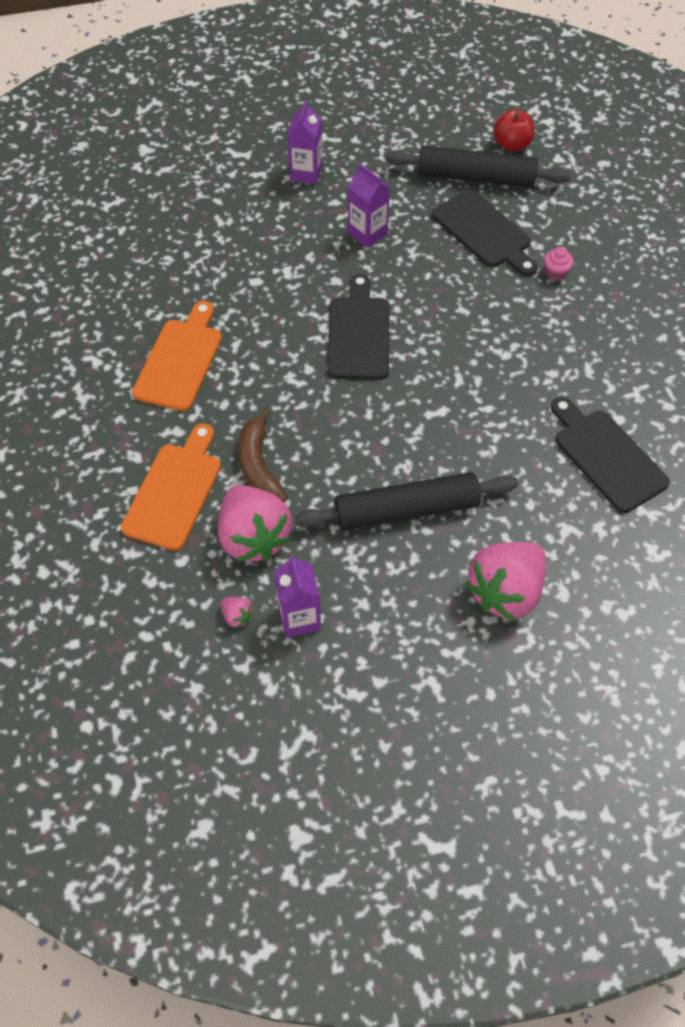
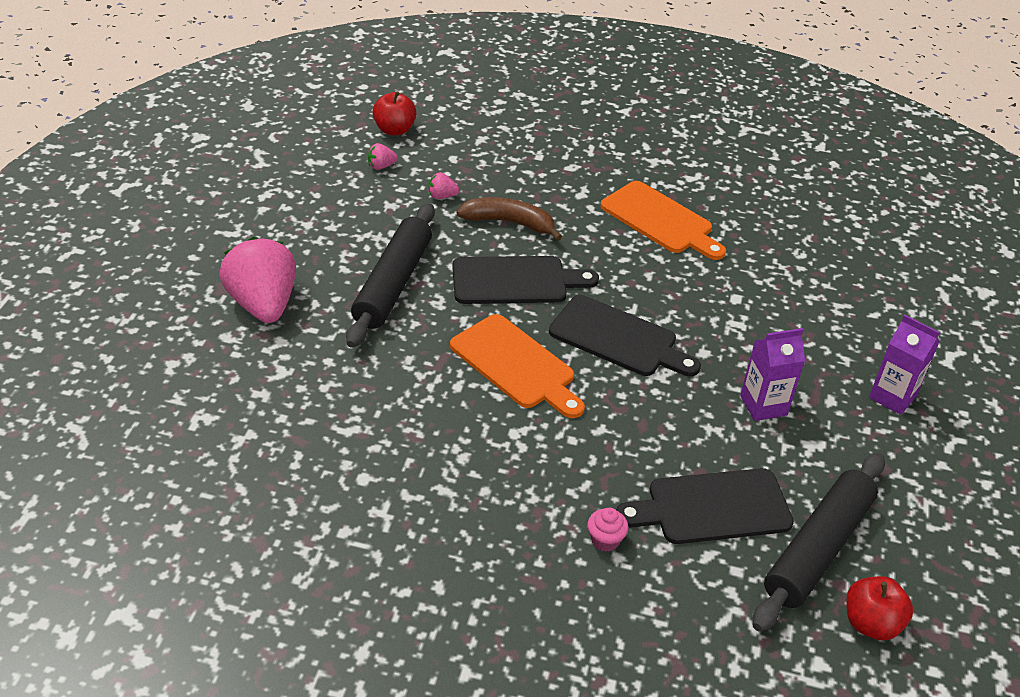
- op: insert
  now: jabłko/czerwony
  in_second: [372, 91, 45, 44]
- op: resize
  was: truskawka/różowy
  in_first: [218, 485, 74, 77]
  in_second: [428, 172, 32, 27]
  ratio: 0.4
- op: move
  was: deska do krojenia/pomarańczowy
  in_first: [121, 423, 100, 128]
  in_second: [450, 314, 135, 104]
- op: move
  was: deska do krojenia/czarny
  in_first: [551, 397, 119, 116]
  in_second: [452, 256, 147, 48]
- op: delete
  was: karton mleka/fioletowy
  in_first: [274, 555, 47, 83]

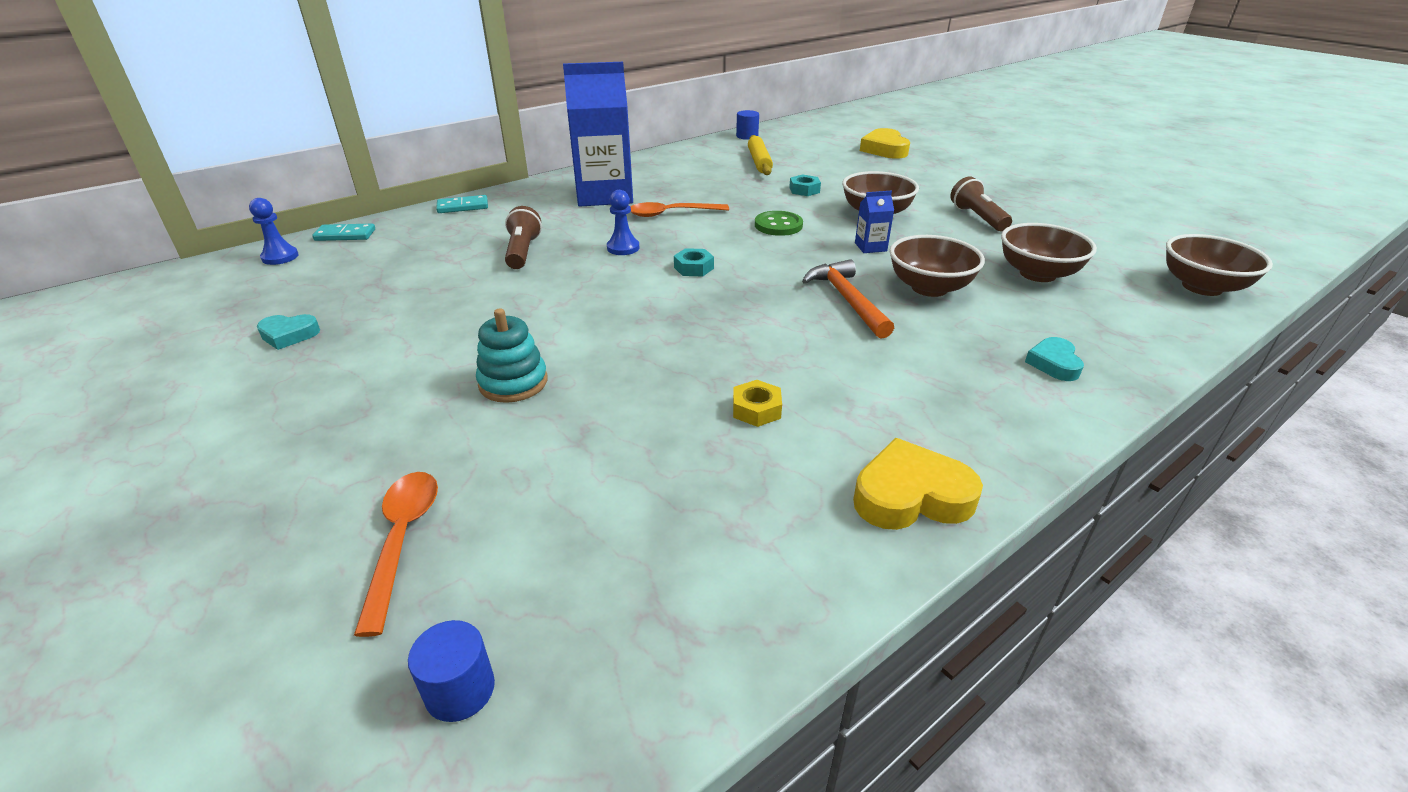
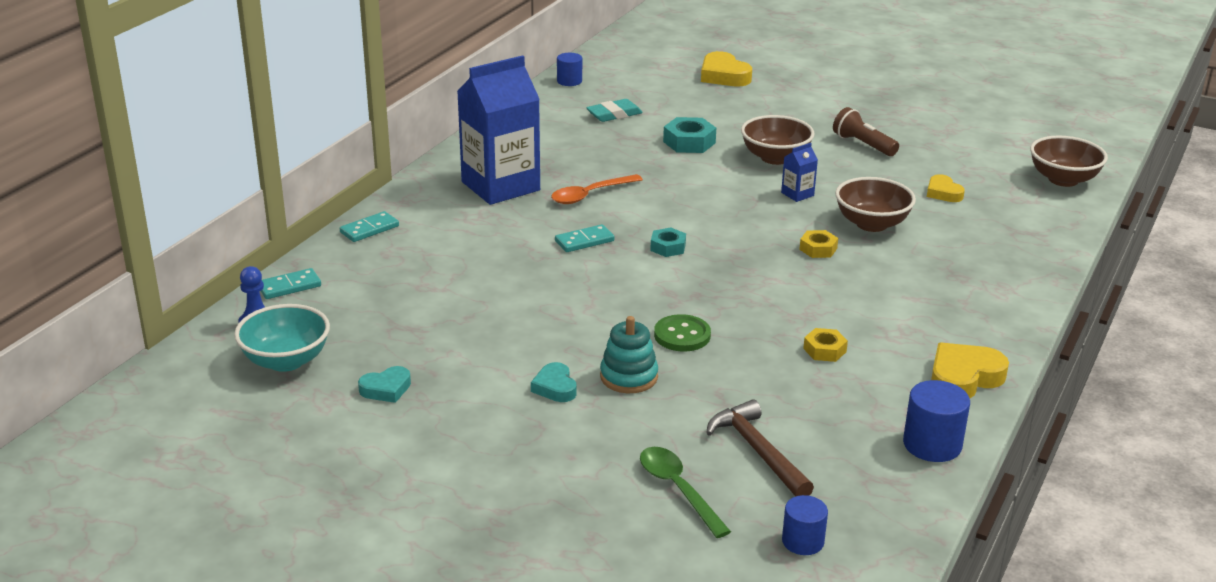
- op: insert
  now: miska/turkusowy
  in_second: [234, 304, 96, 68]
- op: move
  was: serce/turkusowy
  in_first: [1025, 337, 59, 44]
  in_second: [531, 362, 46, 40]
- op: replace
  was: pionek/niebieski
  now: kostka domina/turkusowy
  in_first: [607, 190, 32, 65]
  in_second: [555, 224, 60, 28]
- op: replace
  was: wałek do ciasta/żółty
  now: gumka do mazania/turkusowy
  in_first: [748, 135, 25, 40]
  in_second: [586, 99, 57, 23]
- op: recolor
  was: łyżka/pomarańczowy
  now: łyżka/zielony
  in_first: [354, 472, 84, 165]
  in_second: [640, 447, 91, 91]
- op: move
  was: guzik/zielony
  in_first: [755, 211, 48, 25]
  in_second: [654, 314, 57, 38]
- op: resize
  was: nakrętka/turkusowy
  in_first: [789, 174, 32, 22]
  in_second: [663, 117, 53, 36]
  ratio: 1.56
- op: insert
  now: młotek/brązowy
  in_second: [706, 399, 108, 98]
- op: replace
  was: młotek/pomarańczowy
  now: nakrętka/żółty
  in_first: [802, 259, 92, 80]
  in_second: [799, 230, 39, 28]
- op: insert
  now: walec/niebieski
  in_second: [903, 380, 67, 82]
- op: replace
  was: miska/brązowy
  now: serce/żółty
  in_first: [1001, 223, 96, 59]
  in_second: [927, 174, 38, 28]
- op: delete
  was: latarka/brązowy
  in_first: [505, 206, 37, 63]

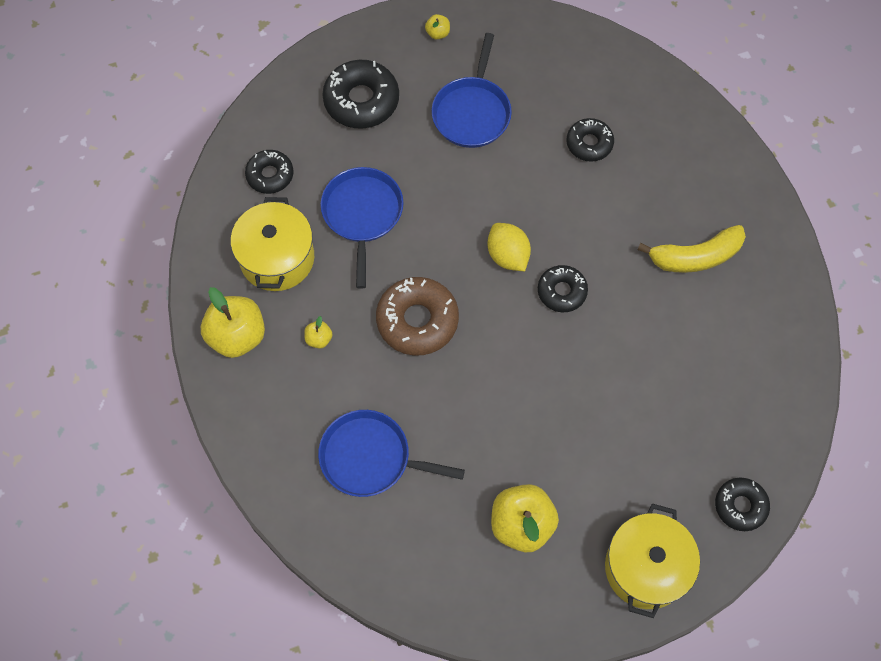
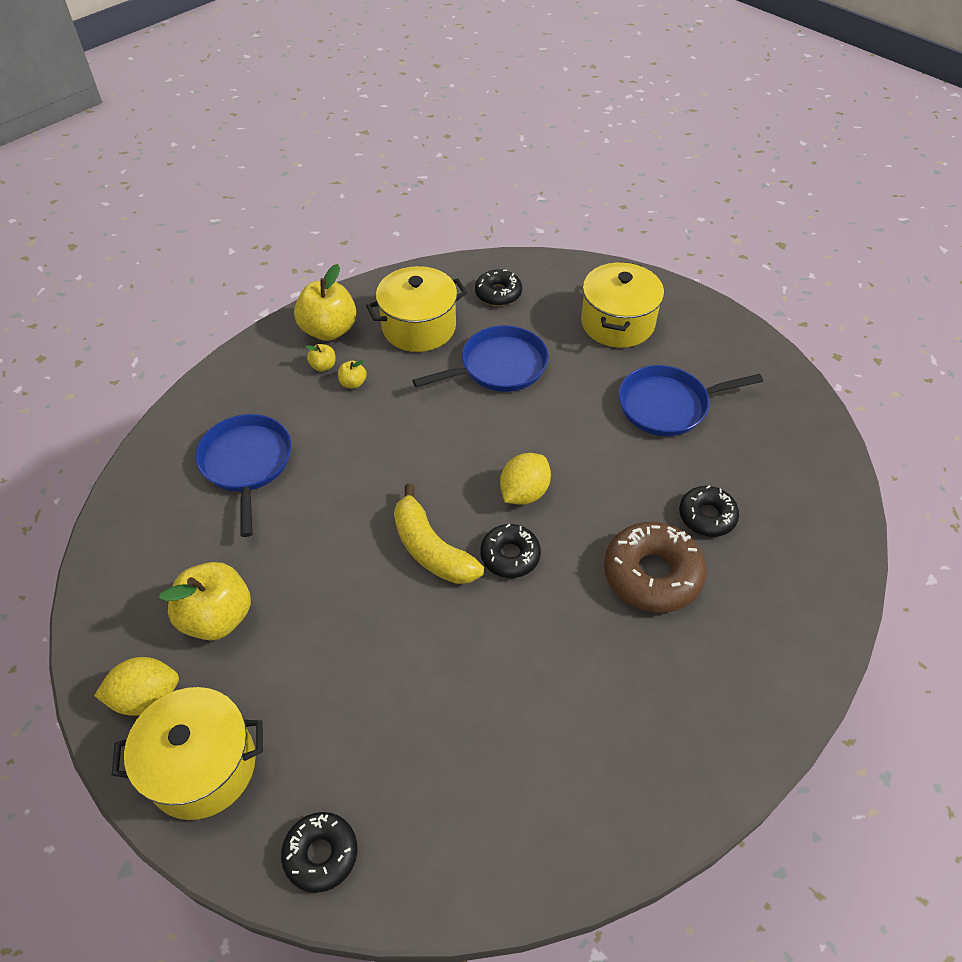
- op: insert
  now: cytryna/żółty
  in_second: [94, 657, 85, 59]
- op: move
  was: jabłko/żółty
  in_first: [425, 14, 25, 26]
  in_second: [305, 344, 30, 28]
- op: move
  was: banan/żółty
  in_first: [638, 225, 108, 48]
  in_second: [394, 484, 90, 100]
- op: replace
  was: donut/czarny
  now: garnek/żółty
  in_first: [323, 60, 76, 69]
  in_second: [581, 262, 83, 86]
- op: move
  was: donut/brązowy
  in_first: [376, 277, 83, 79]
  in_second: [604, 522, 103, 91]

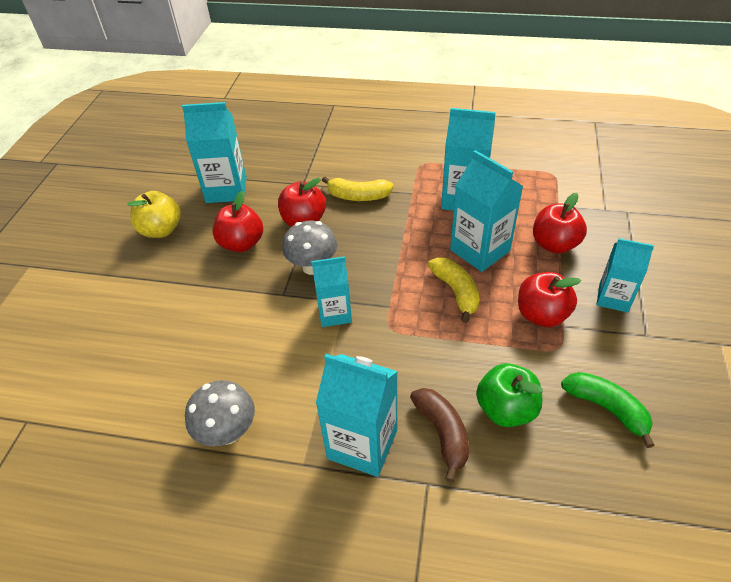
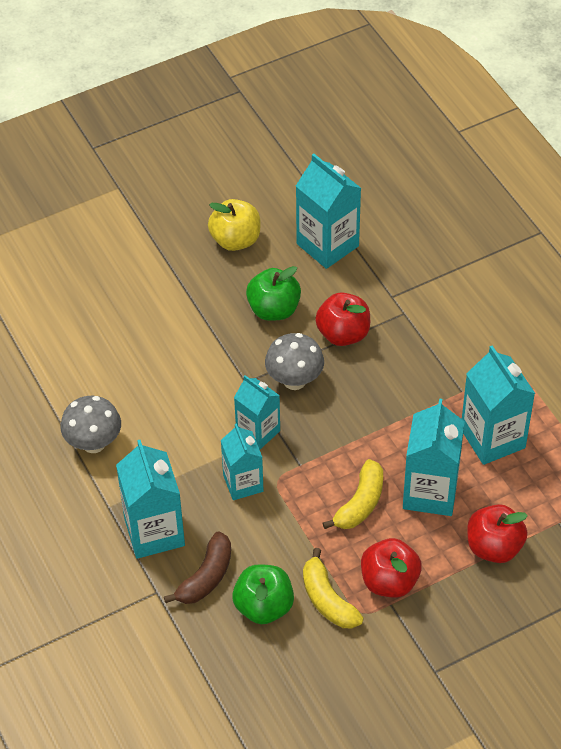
- op: move
  was: karton mleka/turkusowy
  in_first: [597, 238, 57, 75]
  in_second: [221, 423, 43, 77]
- op: recolor
  was: jabłko/czerwony
  now: jabłko/zielony
  in_first: [213, 191, 50, 61]
  in_second: [246, 266, 55, 55]
- op: move
  was: banan/żółty
  in_first: [322, 177, 71, 24]
  in_second: [303, 548, 61, 81]
- op: delete
  was: banan/zielony
  in_first: [561, 372, 94, 76]

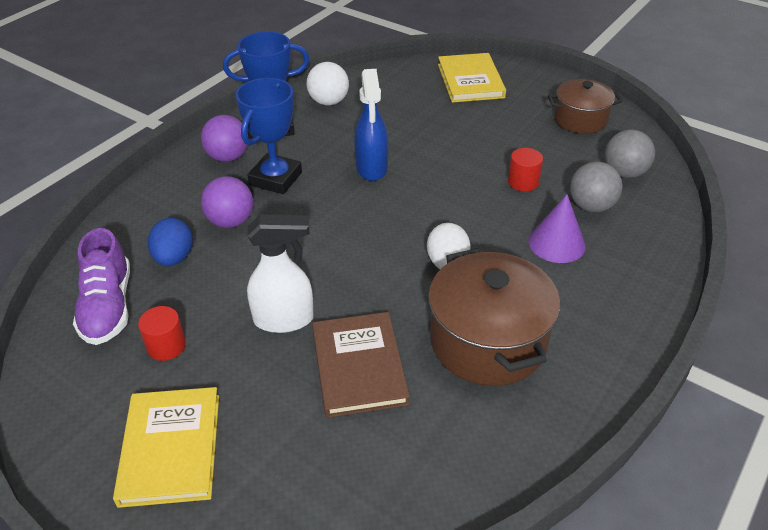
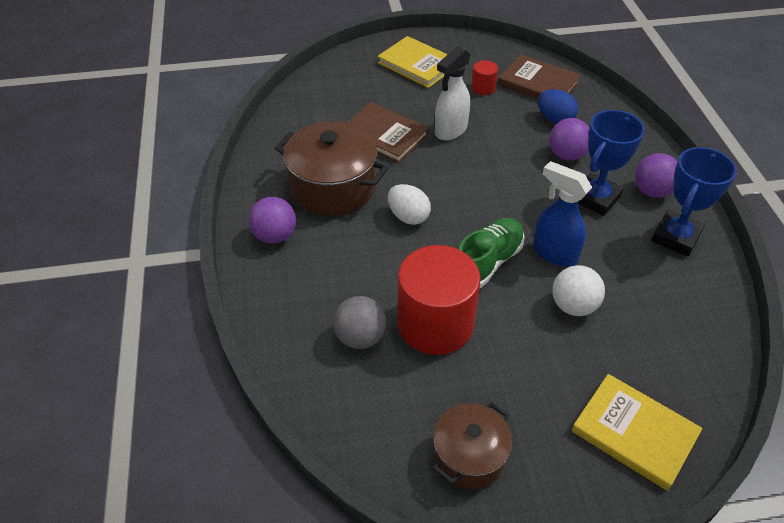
- op: insert
  now: piłka/fioletowy
  in_second: [249, 197, 47, 47]
- op: resize
  was: walec/czerwony
  in_first: [508, 148, 35, 44]
  in_second: [397, 245, 84, 110]
  ratio: 2.31
- op: insert
  now: but/zielony
  in_second: [458, 218, 66, 70]
- op: replace
  was: but/fioletowy
  now: książka/brązowy
  in_first: [73, 228, 57, 117]
  in_second: [498, 54, 83, 45]
- op: move
  was: piłka/biały
  in_first: [307, 62, 42, 44]
  in_second: [552, 265, 53, 51]
- op: rotate
  was: puchar/niebieski
  in_first: [236, 78, 66, 116]
  in_second: [578, 110, 67, 106]
  clockwise: 60
- op: delete
  was: stożek/fioletowy
  in_first: [528, 194, 58, 69]
- op: delete
  was: piłka/szary
  in_first: [605, 129, 50, 49]

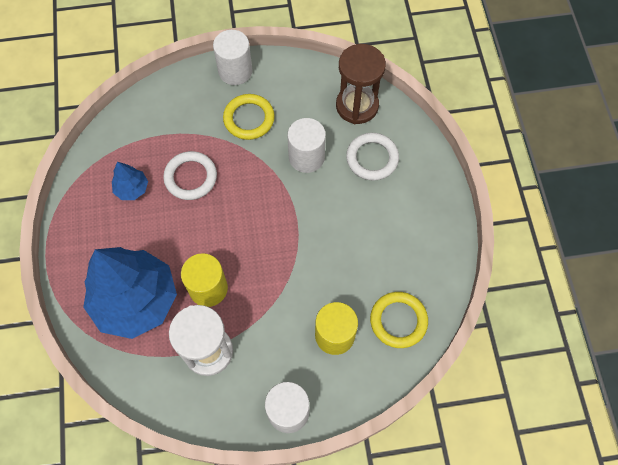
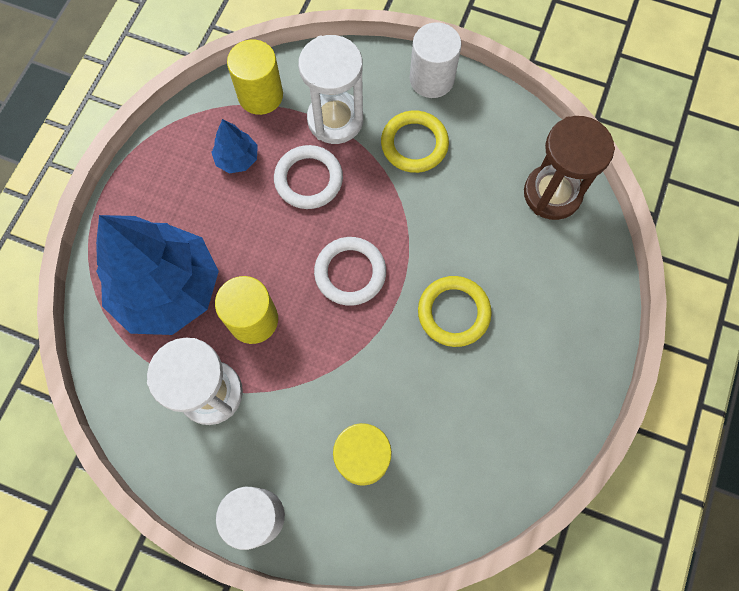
- op: insert
  now: walec/żółty
  in_second: [227, 39, 56, 76]
- op: insert
  now: klepsydra/biały
  in_second: [298, 35, 65, 109]
- op: move
  was: pierścień/biały
  in_first: [346, 133, 53, 48]
  in_second: [314, 237, 72, 69]
- op: move
  was: pierścień/żółty
  in_first: [370, 292, 58, 56]
  in_second: [418, 276, 74, 71]
- op: delete
  was: walec/biały
  in_first: [287, 118, 39, 55]

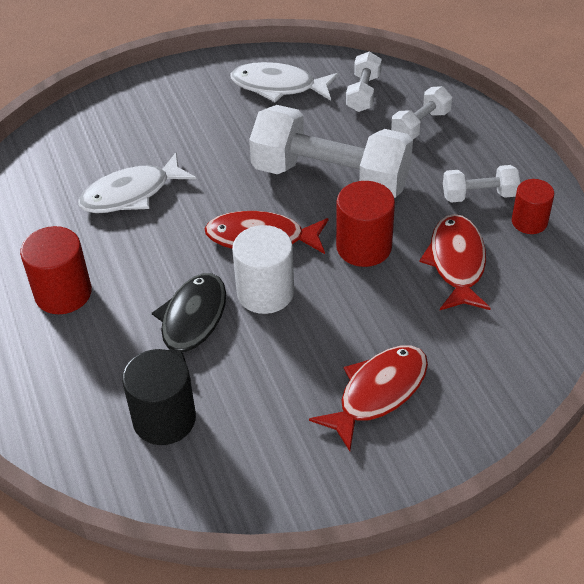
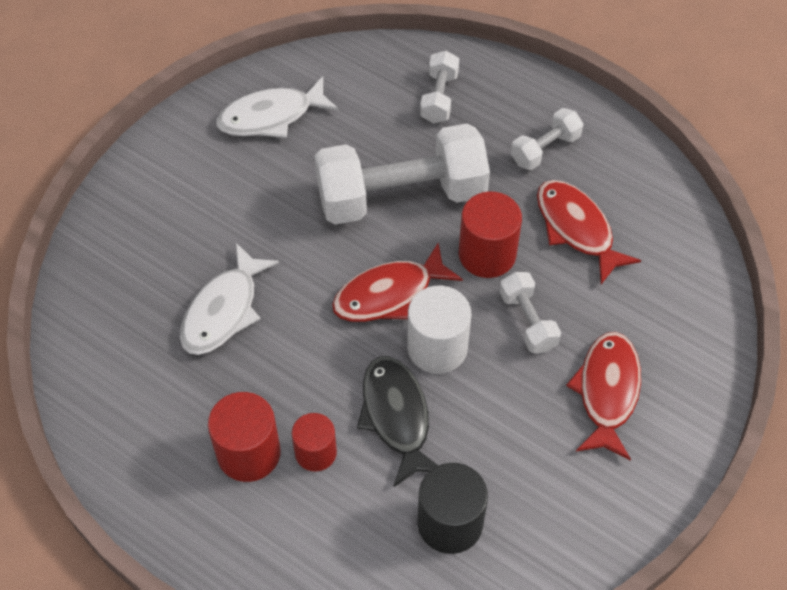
- op: move
  was: walec/czerwony
  in_first: [512, 179, 42, 55]
  in_second: [292, 413, 45, 59]
- op: move
  was: hantel/biały
  in_first: [346, 52, 36, 60]
  in_second: [499, 272, 62, 81]

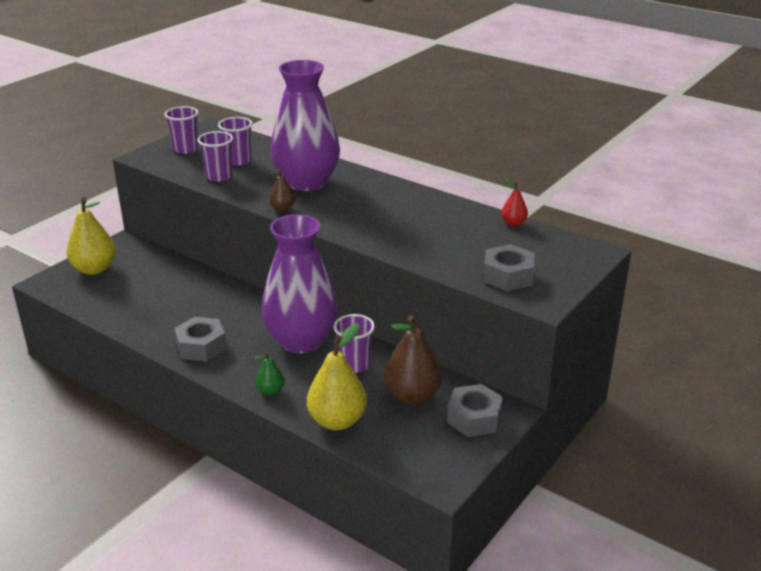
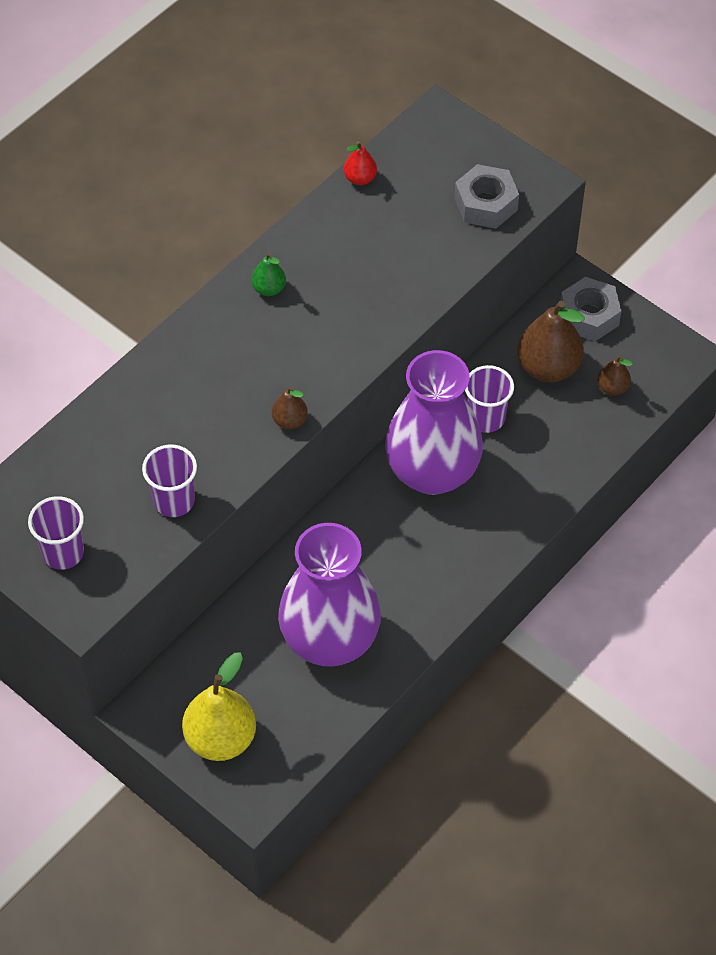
- op: move
  was: gruszka/zielony
  in_first: [255, 352, 30, 43]
  in_second: [251, 253, 35, 43]
- op: move
  was: wazon/fioletowy
  in_first: [270, 60, 70, 131]
  in_second: [278, 523, 103, 144]
- op: insert
  now: gruszka/brązowy
  in_second: [597, 355, 36, 40]
- op: delete
  was: nakrętka/szary
  in_first: [174, 317, 53, 44]
- op: delete
  was: szklanka/fioletowy
  in_first: [218, 117, 35, 49]
- op: delete
  was: gruszka/żółty
  in_first: [307, 323, 60, 107]

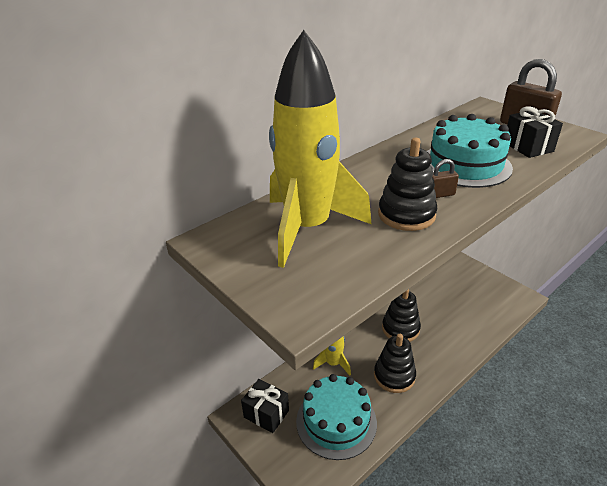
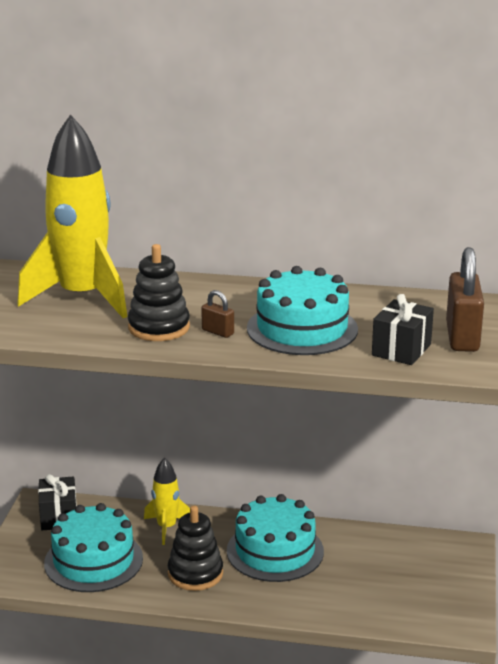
- op: replace
  was: zabawka nakładanka/czarny
  now: tort/turkusowy
  in_first: [382, 289, 39, 53]
  in_second: [227, 494, 97, 88]

